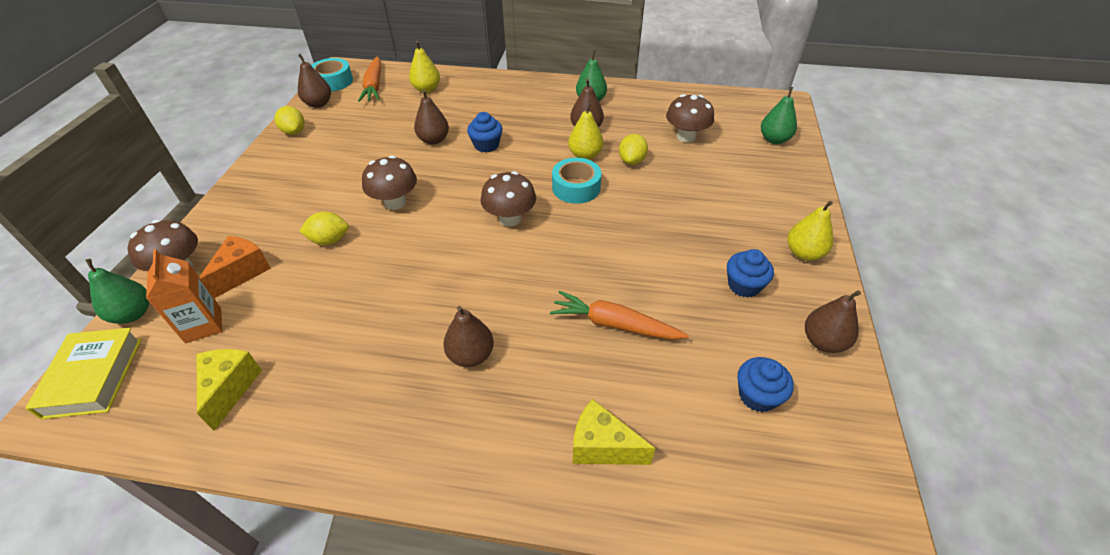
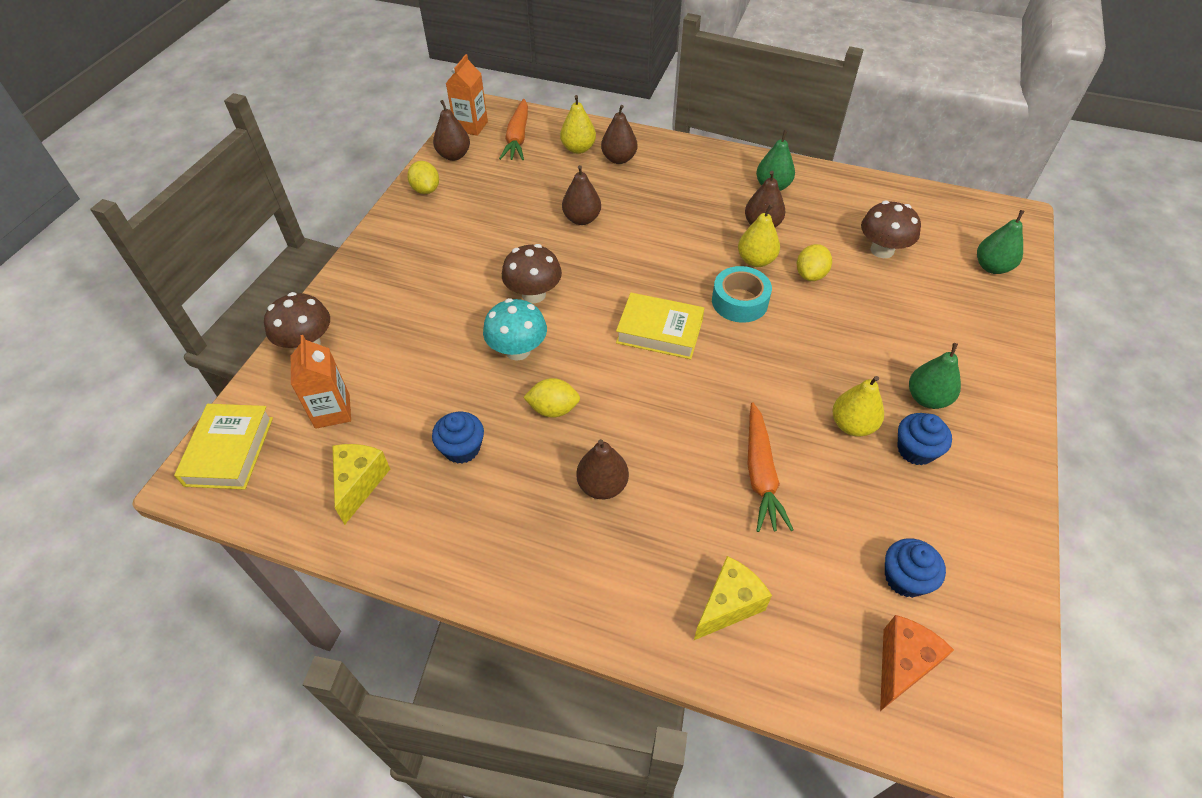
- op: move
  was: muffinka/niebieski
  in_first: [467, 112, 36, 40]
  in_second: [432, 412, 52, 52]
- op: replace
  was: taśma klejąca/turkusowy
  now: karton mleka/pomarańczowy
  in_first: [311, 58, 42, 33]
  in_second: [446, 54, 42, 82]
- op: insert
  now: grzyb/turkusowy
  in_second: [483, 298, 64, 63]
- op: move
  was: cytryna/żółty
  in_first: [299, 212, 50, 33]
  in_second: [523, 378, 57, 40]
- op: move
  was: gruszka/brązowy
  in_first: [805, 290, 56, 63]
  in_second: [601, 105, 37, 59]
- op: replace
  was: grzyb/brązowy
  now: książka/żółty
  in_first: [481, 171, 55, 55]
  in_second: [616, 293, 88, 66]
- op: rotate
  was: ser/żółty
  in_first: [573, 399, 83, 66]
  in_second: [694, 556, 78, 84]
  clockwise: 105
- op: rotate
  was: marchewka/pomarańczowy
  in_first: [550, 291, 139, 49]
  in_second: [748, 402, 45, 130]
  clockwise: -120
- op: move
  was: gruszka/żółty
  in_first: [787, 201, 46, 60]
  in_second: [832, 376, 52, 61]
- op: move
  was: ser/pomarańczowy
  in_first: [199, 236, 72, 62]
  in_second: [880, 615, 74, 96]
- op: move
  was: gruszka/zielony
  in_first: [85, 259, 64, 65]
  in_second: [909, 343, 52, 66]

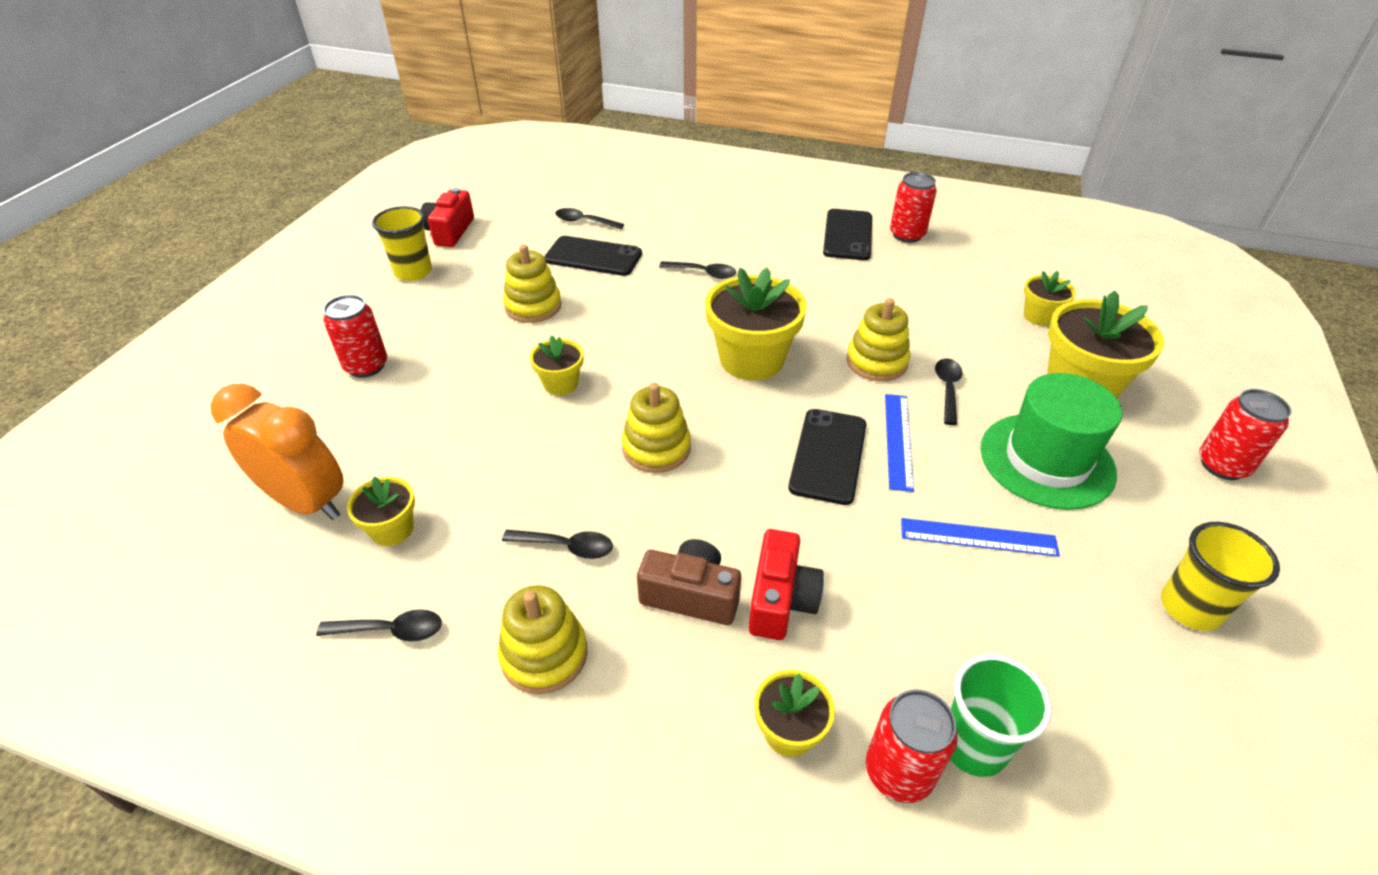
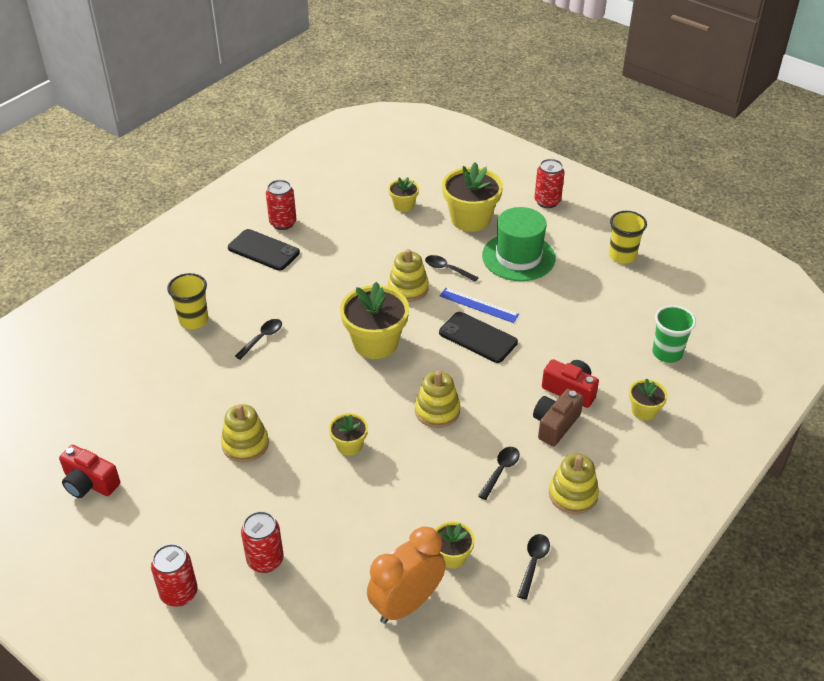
- op: move
  was: puszka/czerwony
  in_first: [866, 690, 92, 113]
  in_second: [151, 544, 47, 63]
- op: move
  was: szklanka/żółty
  in_first: [372, 206, 60, 75]
  in_second: [167, 273, 41, 56]
- op: delete
  was: telefon/czarny
  in_first: [544, 236, 98, 40]
- op: delete
  was: łyżka/czarny
  in_first: [555, 208, 69, 21]
- op: delete
  was: linijka/niebieski
  in_first: [901, 518, 159, 39]

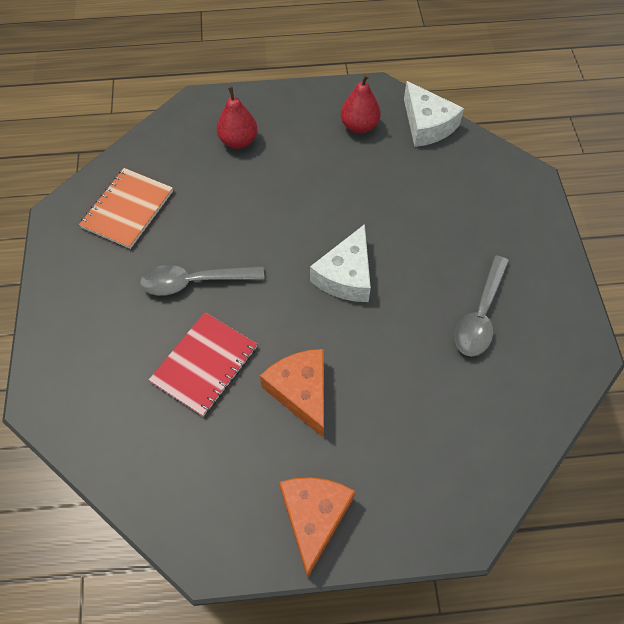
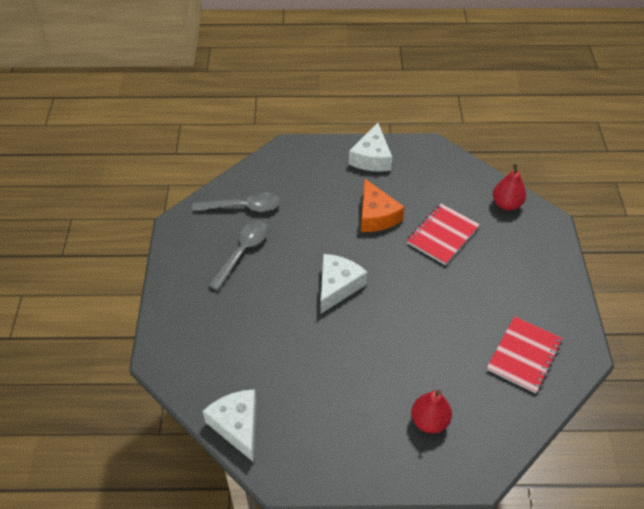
- op: move
  was: łyżka/szary
  in_first: [140, 265, 125, 31]
  in_second: [192, 193, 88, 19]
- op: recolor
  was: ser/pomarańczowy
  now: ser/biały
  in_first: [279, 477, 76, 102]
  in_second: [349, 123, 43, 48]
- op: recolor
  was: zeszyt/pomarańczowy
  now: zeszyt/czerwony
  in_first: [79, 168, 94, 81]
  in_second: [487, 316, 76, 77]
- op: move
  was: gruszka/czerwony
  in_first: [341, 74, 40, 60]
  in_second: [493, 163, 33, 47]

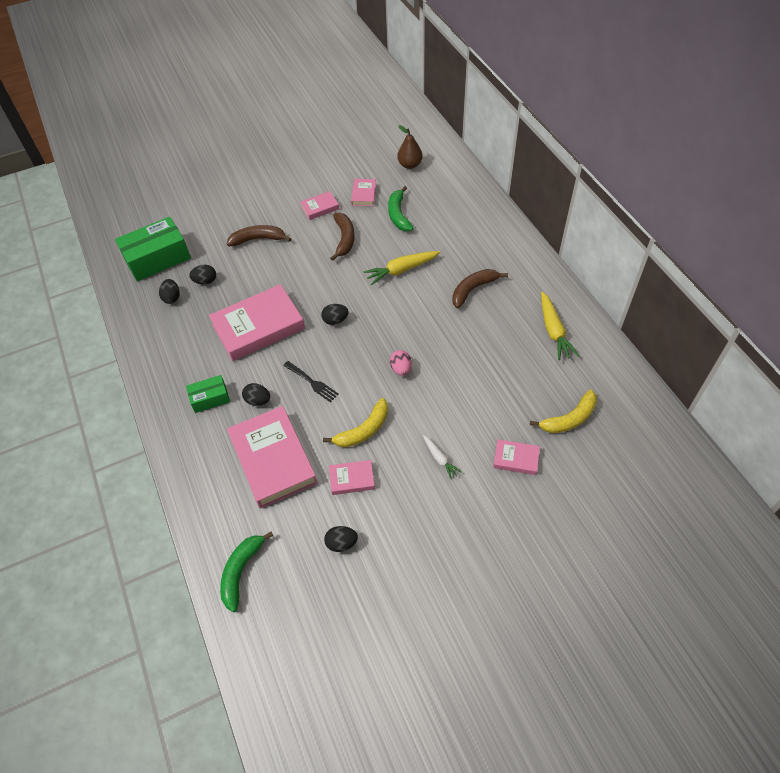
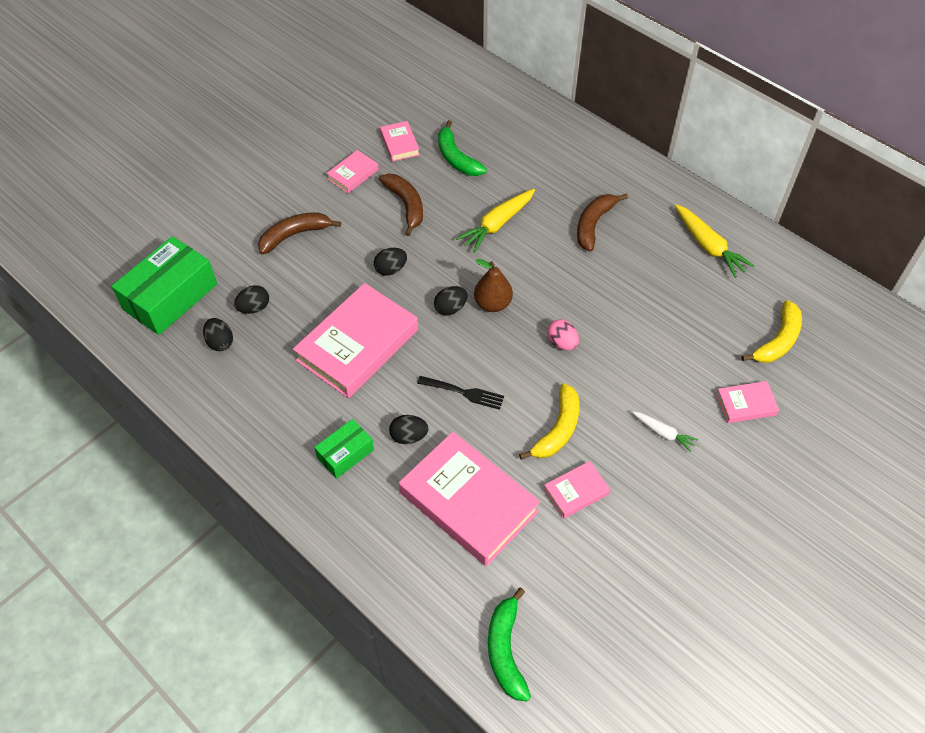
- op: move
  was: jajko/czarny
  in_first: [324, 526, 34, 26]
  in_second: [374, 248, 33, 28]
- op: move
  was: gruszka/brązowy
  in_first: [397, 125, 26, 44]
  in_second: [474, 259, 39, 53]

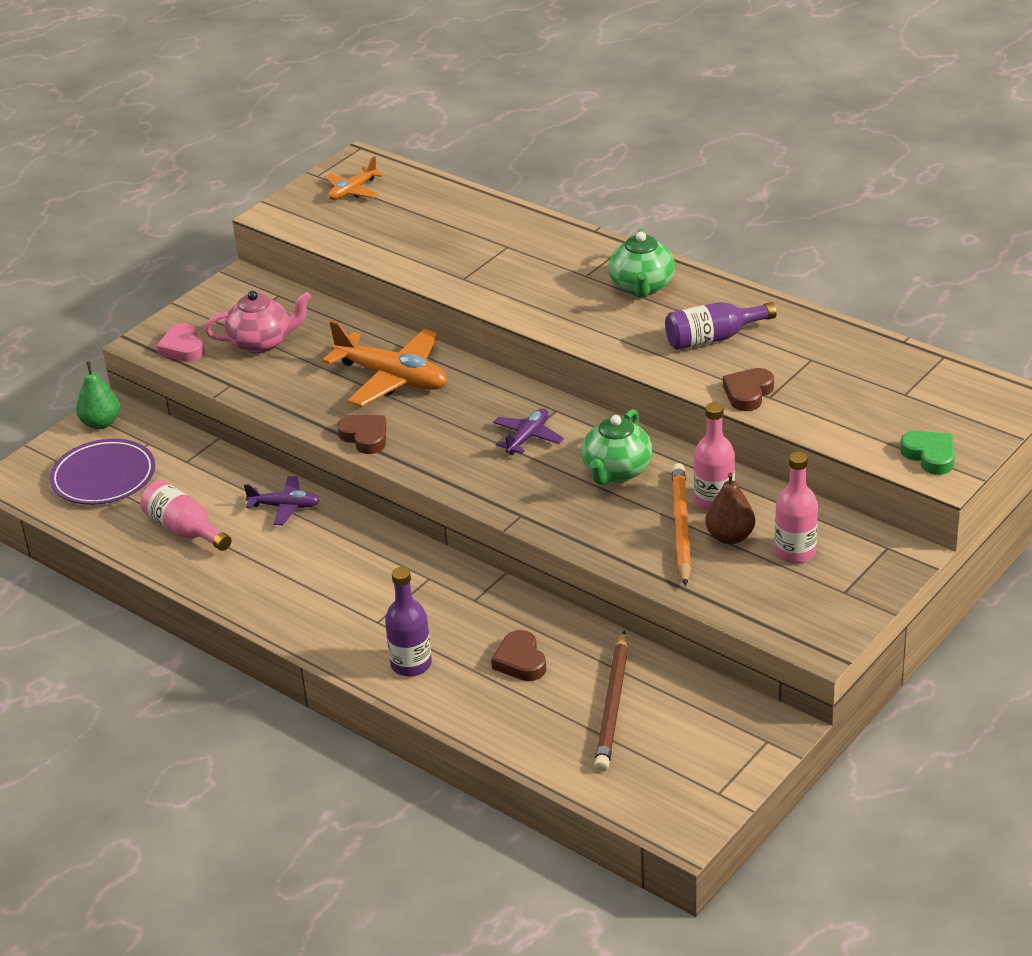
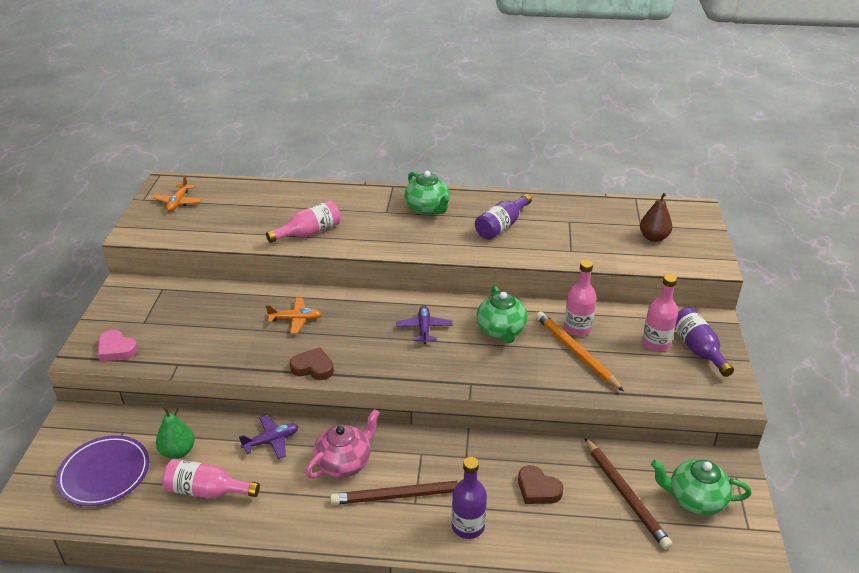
- op: move
  was: gruszka/zielony
  in_first: [76, 361, 44, 68]
  in_second: [156, 406, 39, 53]
- op: insert
  now: butelka/różowy
  in_second: [266, 200, 75, 43]
- op: resize
  was: samolot/pomarańczowy
  in_first: [322, 320, 125, 87]
  in_second: [266, 298, 56, 36]
  ratio: 0.54
- op: move
  was: imbryk/różowy
  in_first: [205, 291, 107, 62]
  in_second: [305, 409, 75, 69]
- op: insert
  now: ołówek/brązowy
  in_second: [330, 481, 130, 24]
- op: move
  was: gruszka/brązowy
  in_first: [705, 472, 50, 72]
  in_second: [640, 193, 32, 49]
- op: insert
  now: imbryk/zielony
  in_second: [651, 459, 100, 56]
- op: insert
  now: butelka/fioletowy
  in_second: [675, 308, 59, 69]
- op: delete
  was: serce/brązowy
  in_first: [723, 368, 51, 43]
- op: delete
  was: serce/zielony
  in_first: [900, 431, 55, 44]

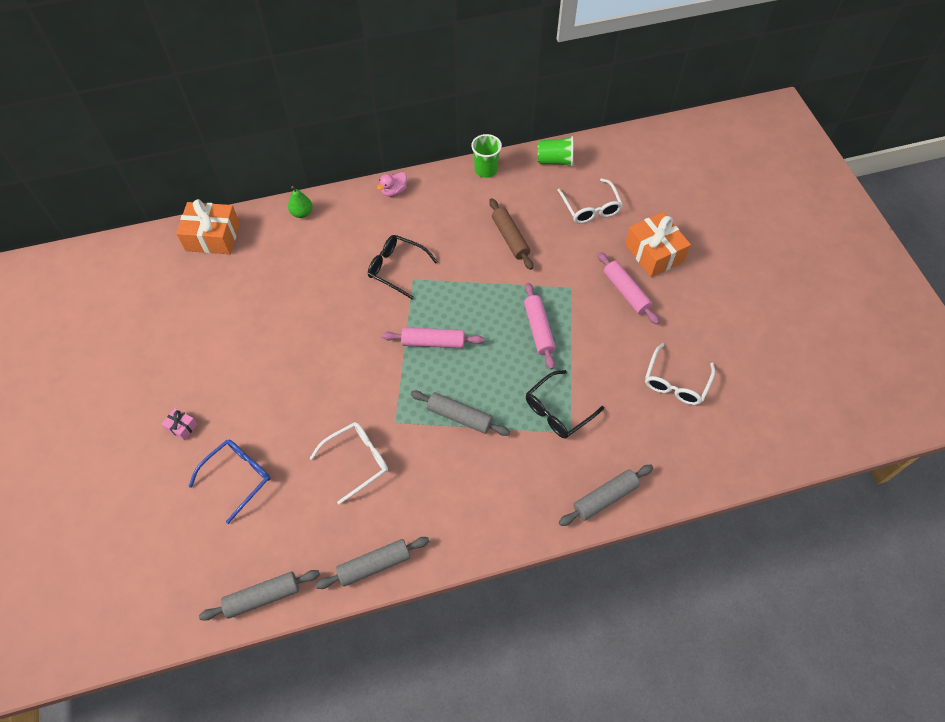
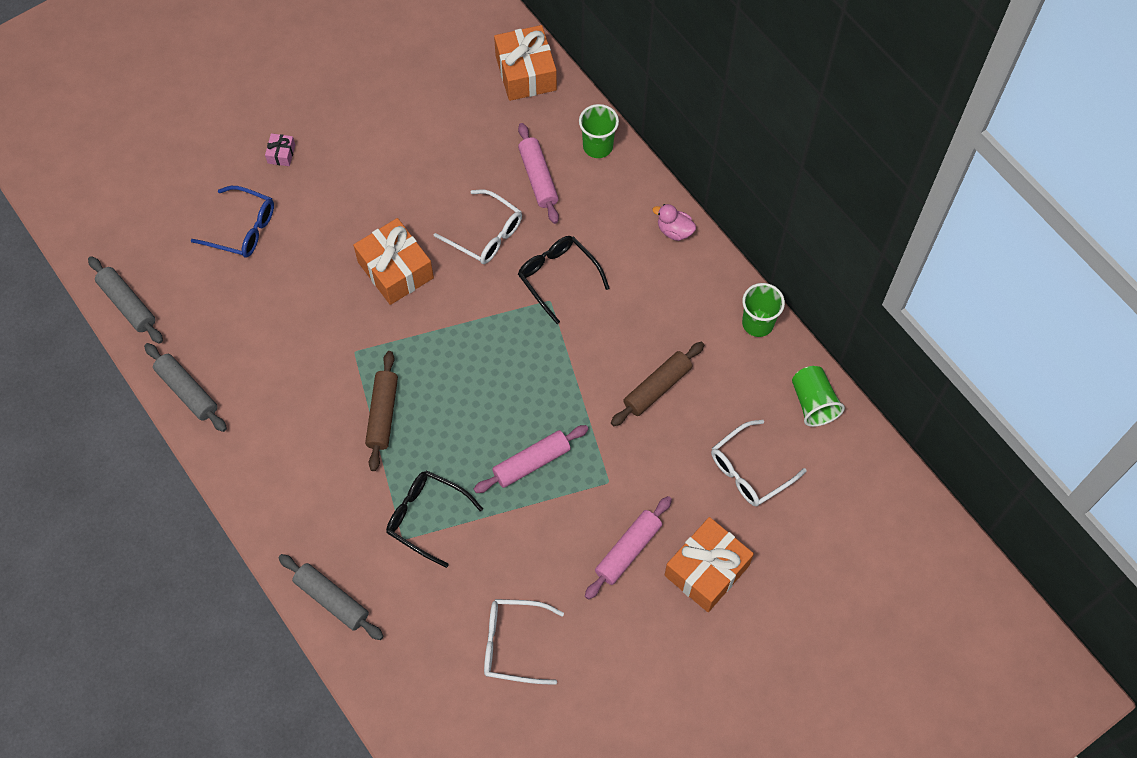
- op: insert
  now: prezent/pomarańczowy
  in_second: [353, 218, 81, 87]
- op: recolor
  was: wałek do ciasta/szary
  now: wałek do ciasta/brązowy
  in_first: [410, 391, 100, 45]
  in_second: [365, 351, 33, 120]
- op: move
  was: okulary/biały
  in_first: [309, 422, 79, 83]
  in_second: [433, 189, 89, 75]
- op: move
  was: wałek do ciasta/różowy
  in_first: [382, 327, 102, 21]
  in_second: [518, 123, 41, 101]
- op: rotate
  was: okulary/czarny
  in_first: [368, 235, 70, 64]
  in_second: [518, 236, 92, 88]
  clockwise: -45
- op: replace
  was: gruszka/zielony
  now: szklanka/zielony
  in_first: [288, 186, 24, 32]
  in_second: [579, 104, 40, 54]

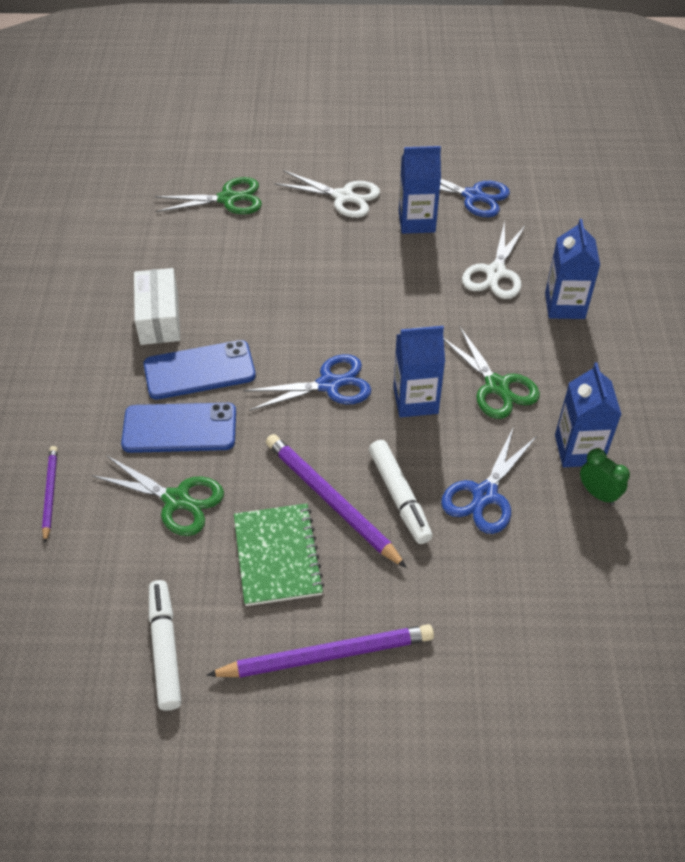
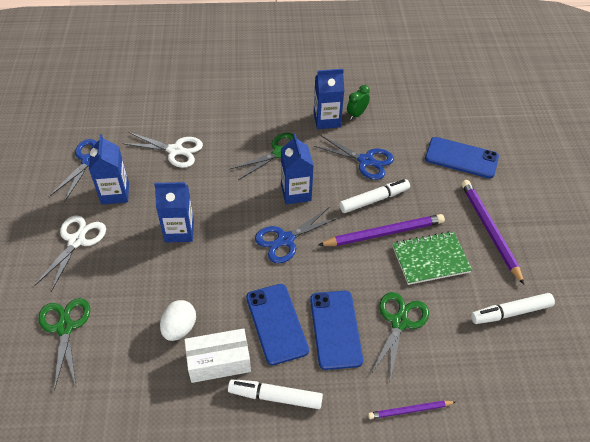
- op: move
  was: karton mleka/niebieski
  in_first: [545, 219, 55, 100]
  in_second: [154, 182, 40, 60]
- op: insert
  now: jajko/biały
  in_second: [160, 300, 36, 41]
- op: insert
  now: flamaster/biały
  in_second: [228, 379, 95, 30]
- op: rotate
  was: nożyczki/niebieski
  in_first: [243, 354, 128, 57]
  in_second: [255, 207, 85, 57]
  clockwise: -105
- op: rotate
  was: ołówek/fioletowy
  in_first: [266, 434, 141, 134]
  in_second: [318, 214, 127, 32]
  clockwise: -150
- op: insert
  now: telefon/niebieski
  in_second: [425, 137, 74, 41]

